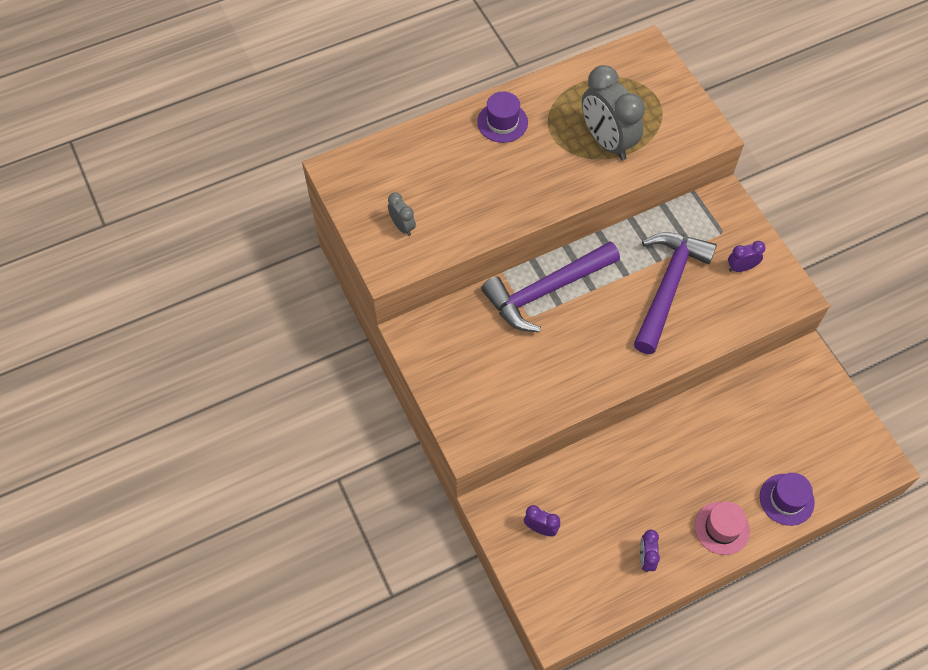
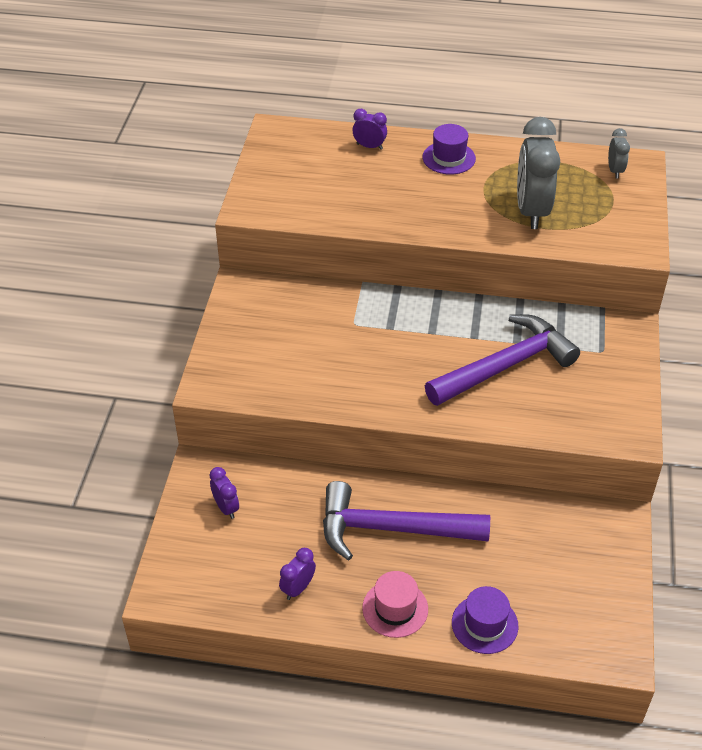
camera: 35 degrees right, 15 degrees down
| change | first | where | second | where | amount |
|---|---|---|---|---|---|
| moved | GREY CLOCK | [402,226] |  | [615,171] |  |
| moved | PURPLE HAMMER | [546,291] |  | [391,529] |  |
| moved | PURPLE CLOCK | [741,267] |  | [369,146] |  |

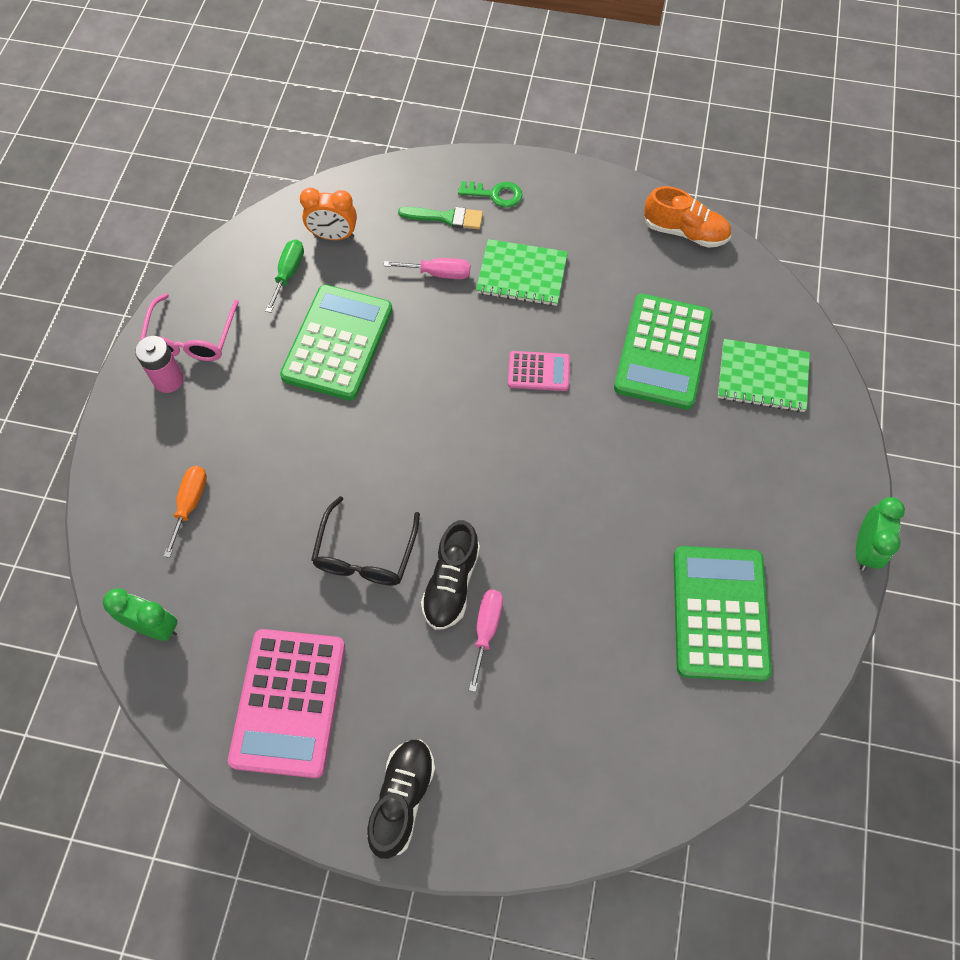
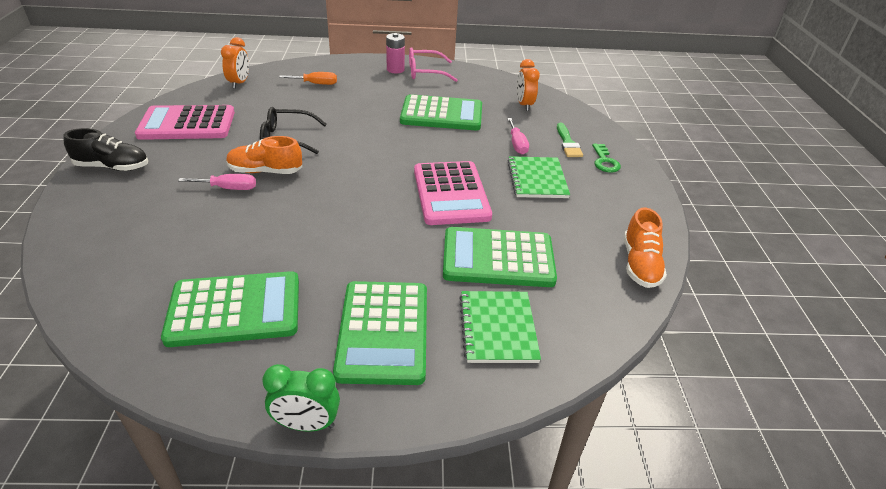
camera: 75 degrees right, 25 degrees down
| change | first | where | second | where | amount |
|---|---|---|---|---|---|
| recoloured | GREEN CLOCK | [154,627] | ORANGE CLOCK | [239,83] |  |
| removed | GREEN SCREWDRIVER | [288,273] |  |  |  |
| recoloured | BLACK SHOE | [451,583] | ORANGE SHOE | [265,171] |  |
| resized | PINK CALCULATOR | [538,371] |  | [451,194] | x1.96 |
| added |  |  | GREEN CALCULATOR | [383,332] |  |

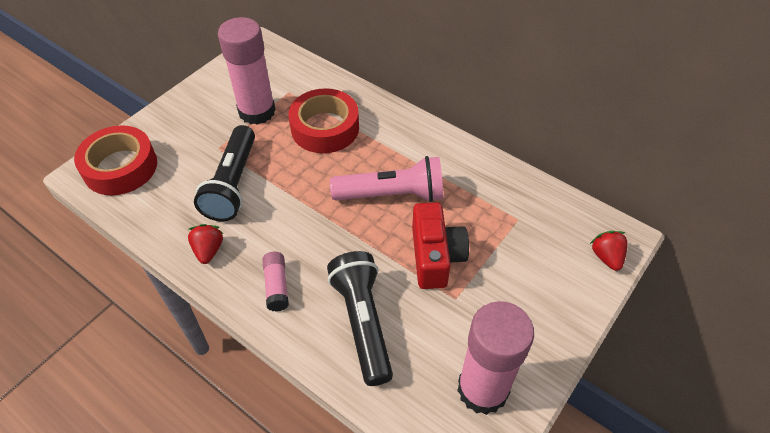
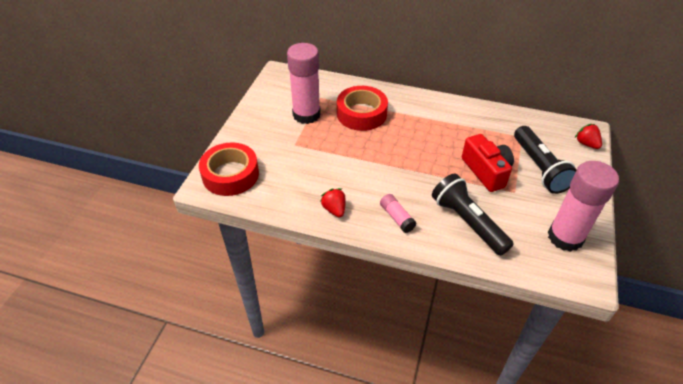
camera: 20 degrees left, 5 degrees down
| change | first | where | second | where | amount |
|---|---|---|---|---|---|
| moved | BLACK FLASHLIGHT | [233,184] |  | [539,168] |  |
| removed | PINK FLASHLIGHT | [392,195] |  |  |  |

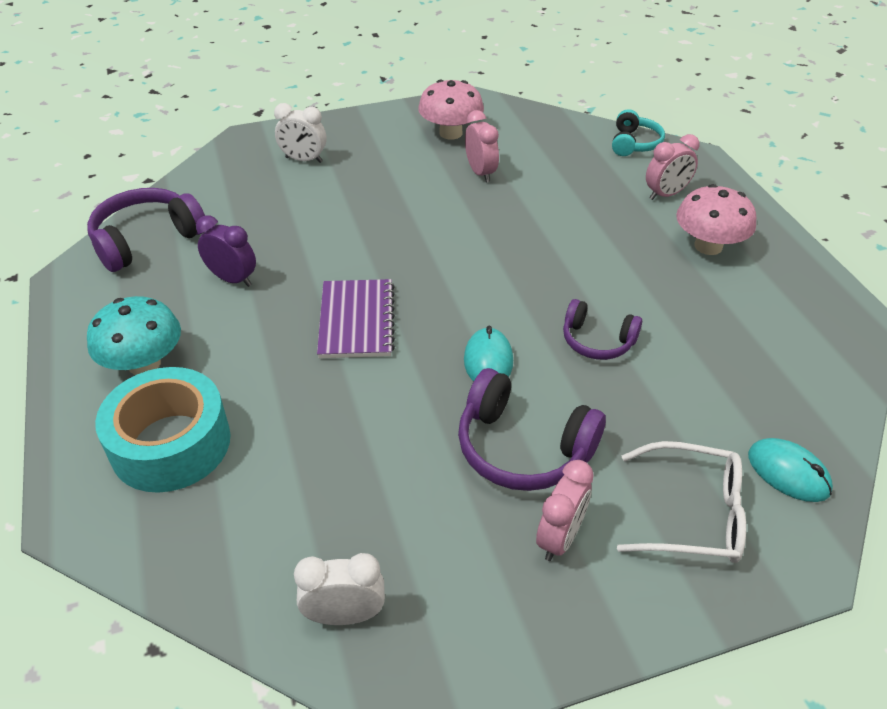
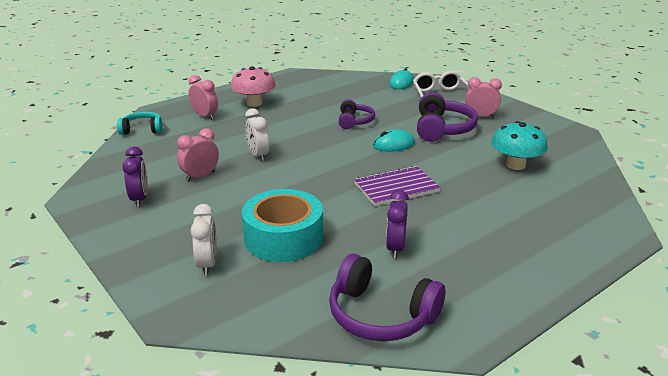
camera: 110 degrees left, 15 degrees down
| change | first | where | second | where | amount |
|---|---|---|---|---|---|
| moved | TURQUOISE MUSHROOM | [144,364] |  | [515,165] |  |
| moved | TURQUOISE TAPE | [171,443] |  | [283,238] |  |
| moved | WHITE CLOCK | [345,615] |  | [258,155] |  |
| replaced | PINK MUSHROOM | [450,133] | PURPLE CLOCK | [140,199] |  |

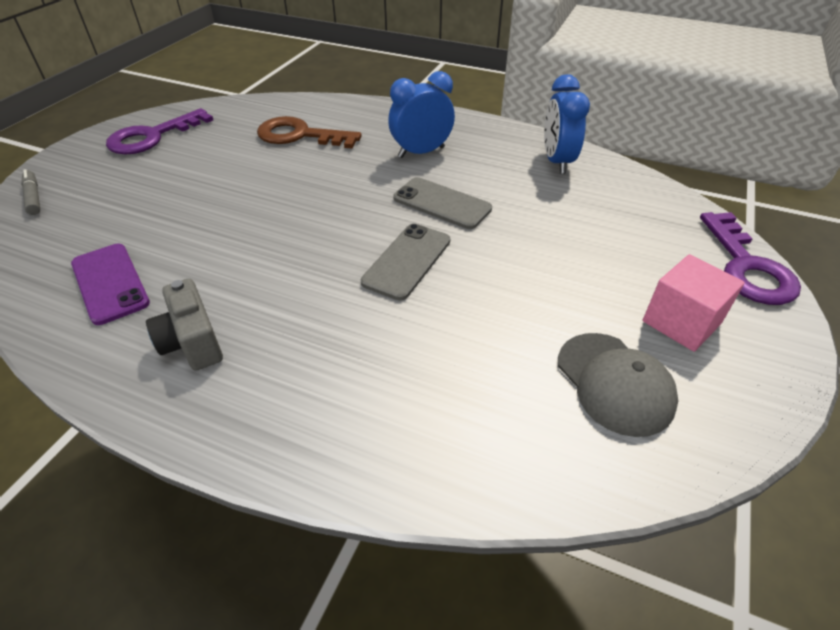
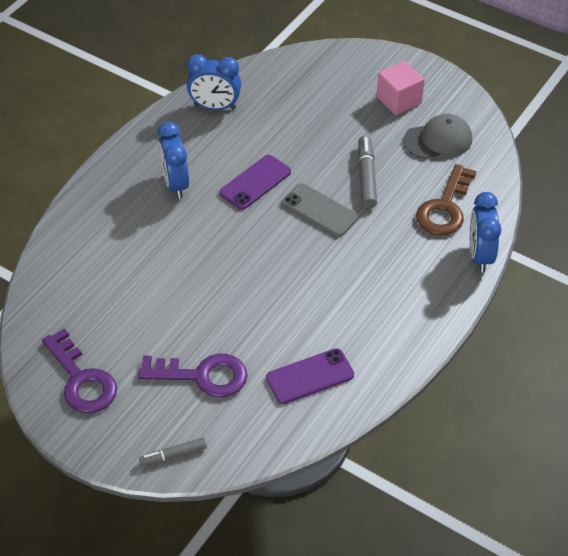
camera: 80 degrees left, 5 degrees up
| change | first | where | second | where | amount |
|---|---|---|---|---|---|
| removed | GREY CAMERA | [192,342] |  |  |  |
| moved | BROWN KEY | [299,135] |  | [445,208] |  |
| recoloured | GREY PHONE | [442,203] | PURPLE PHONE | [255,182] |  |
| moved | PURPLE KEY | [747,267] |  | [203,376] |  |
| added |  |  | GREY MARKER | [366,177] |  |
| added |  |  | BLUE CLOCK | [480,255] |  |

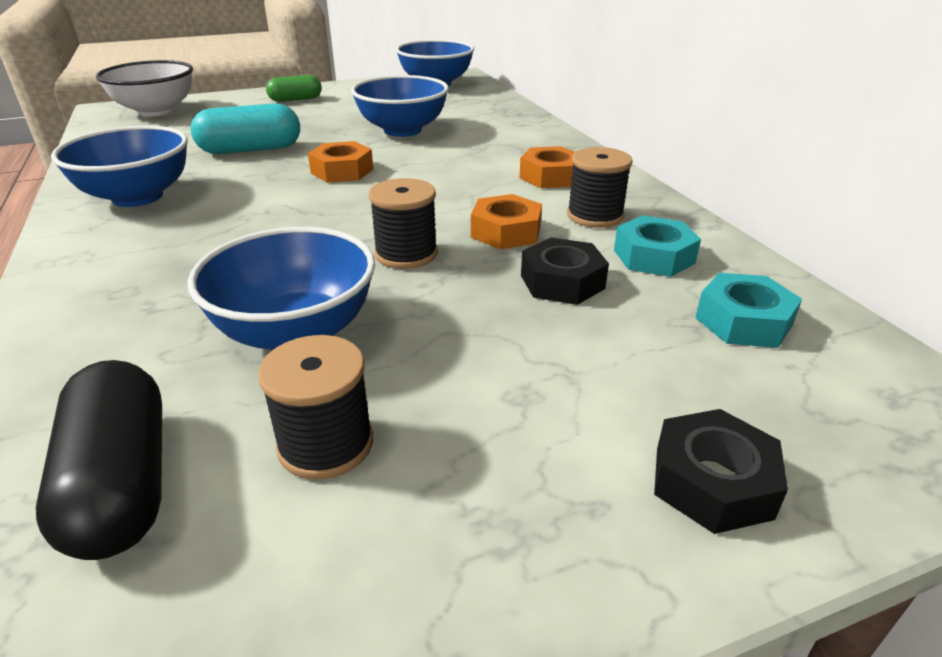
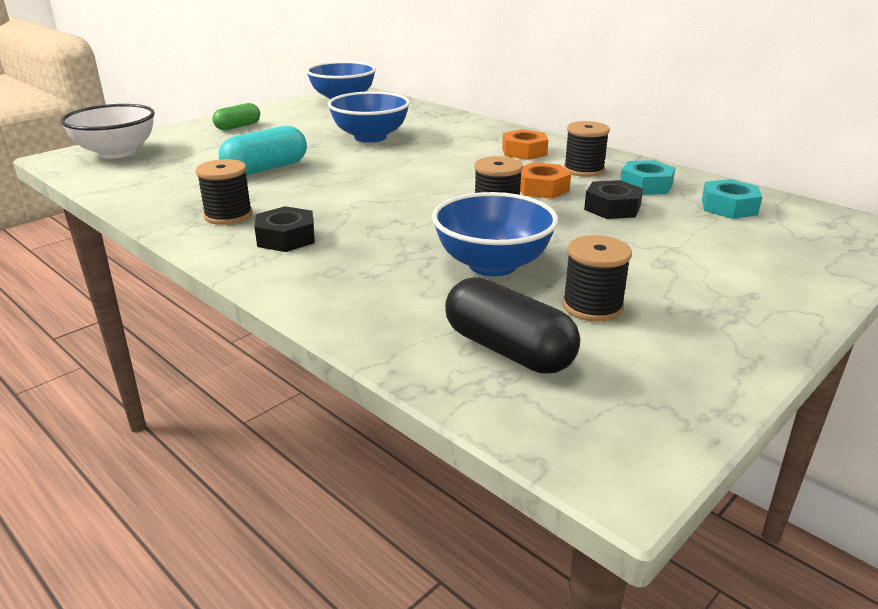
camera: 25 degrees left, 5 degrees down
| change | first | where | second | where | amount |
|---|---|---|---|---|---|
| replaced | BLUE BOWL | [137,197] | BLACK SPOOL | [228,215] |  |
| removed | ORANGE NUT | [342,171] |  |  |  |
| moved | BLACK NUT | [712,482] |  | [286,238] |  |

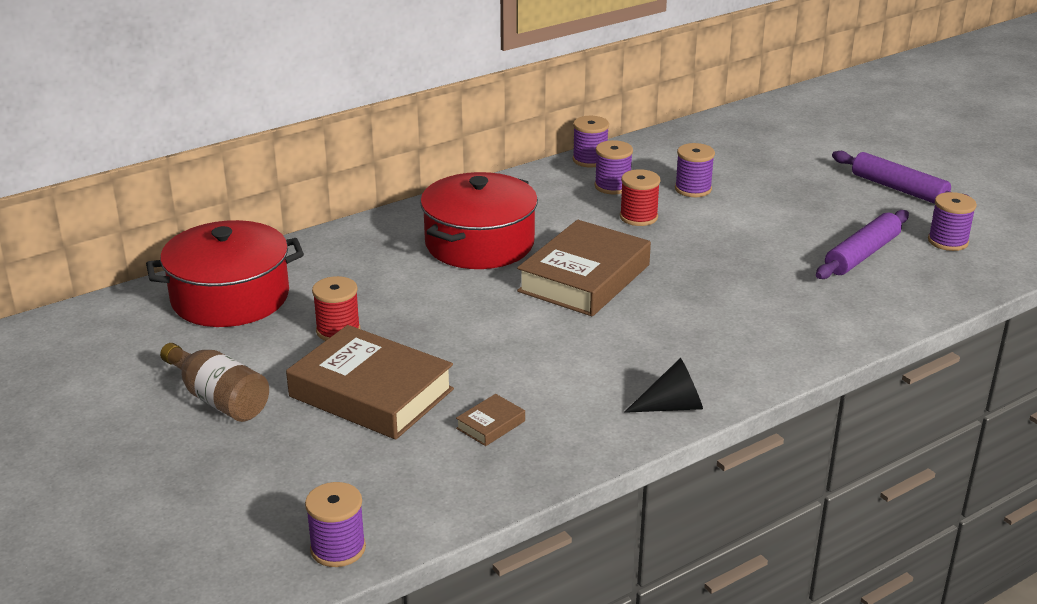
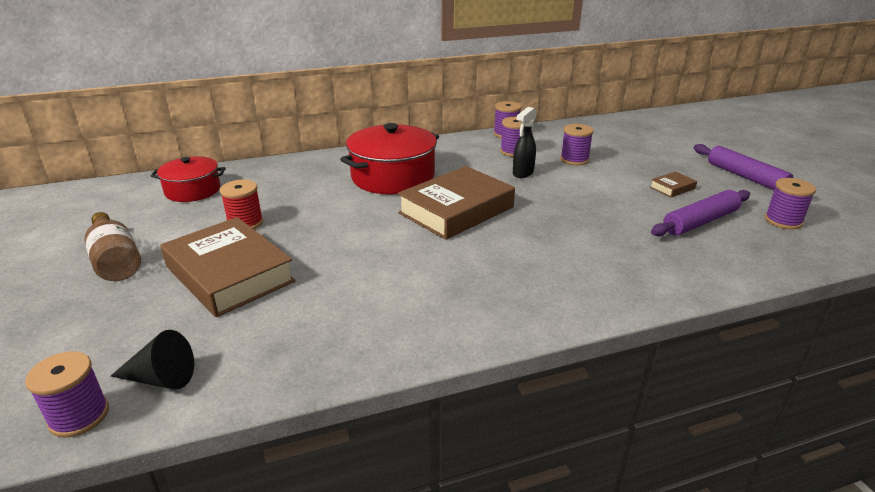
camera: 15 degrees right, 0 degrees up
| change | first | where | second | where | amount |
|---|---|---|---|---|---|
| resized | RED POT | [230,297] |  | [193,190] | x0.61 |
| moved | BROWN BOOK | [490,425] |  | [672,188] |  |
| replaced | RED SPOOL | [638,217] | BLACK SPRAY BOTTLE | [522,173] |  |
| moved | BLACK CONE | [672,406] |  | [161,378] |  |

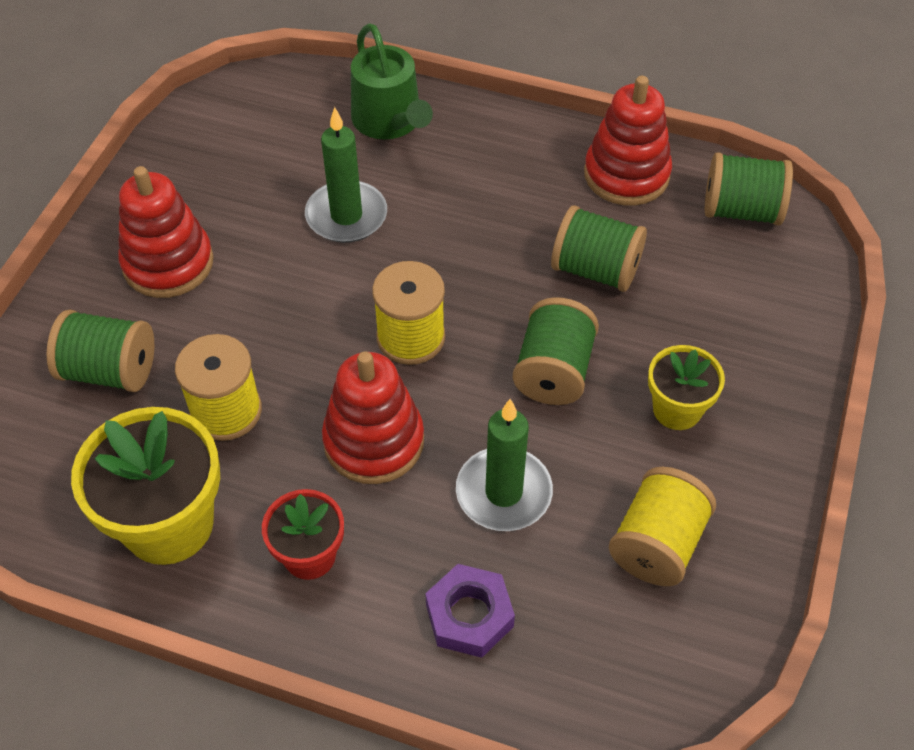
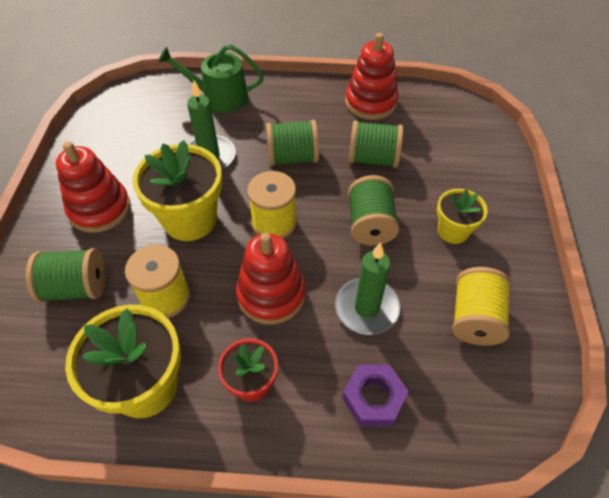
camera: 15 degrees left, 0 degrees up
| change | first | where | second | where | amount |
|---|---|---|---|---|---|
| turned | GREEN WATERING CAN | [390,121] |  | [220,97] | 135 degrees clockwise |
| moved | GREEN SPOOL | [741,211] |  | [292,157] |  |
| added |  |  | YELLOW FLOWER POT | [190,220] |  |

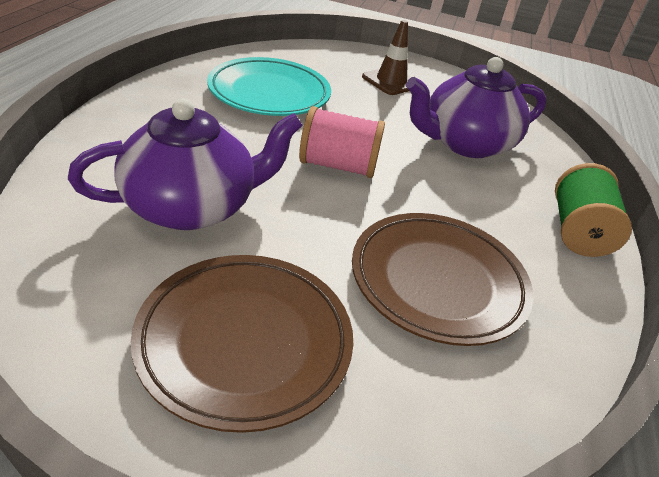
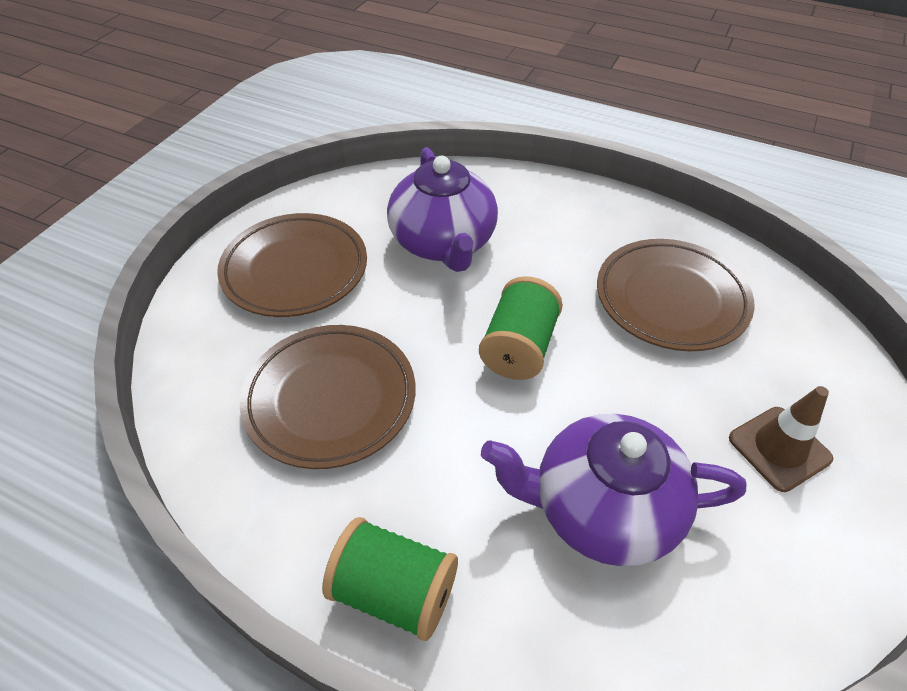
camera: 105 degrees right, 10 degrees up
| change | first | where | second | where | amount |
|---|---|---|---|---|---|
| recoloured | TURQUOISE PLATE | [269,93] | BROWN PLATE | [671,299] |  |
| recoloured | PINK SPOOL | [338,166] | GREEN SPOOL | [519,347] |  |
| turned | PURPLE TEAPOT | [465,143] |  | [602,509] | 75 degrees counterclockwise |

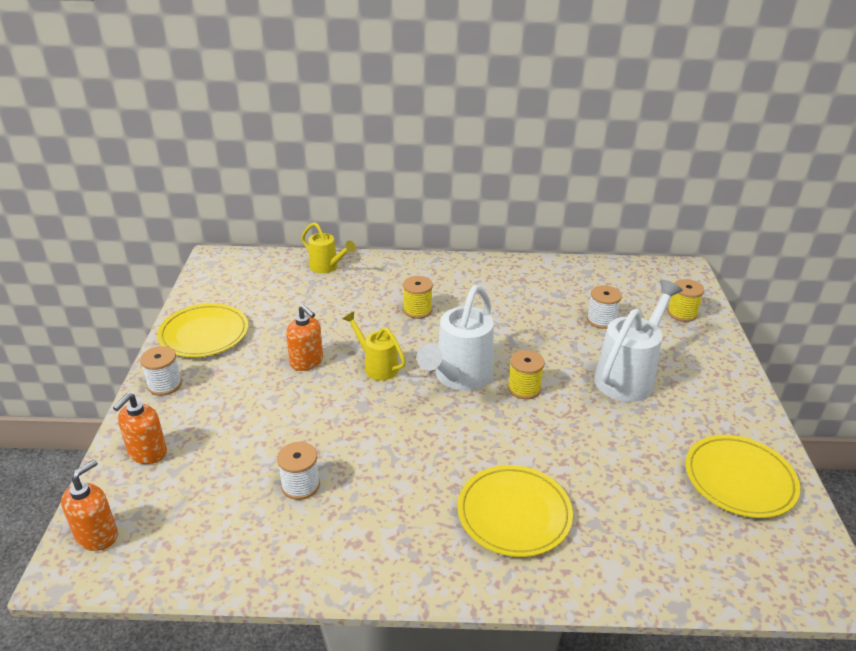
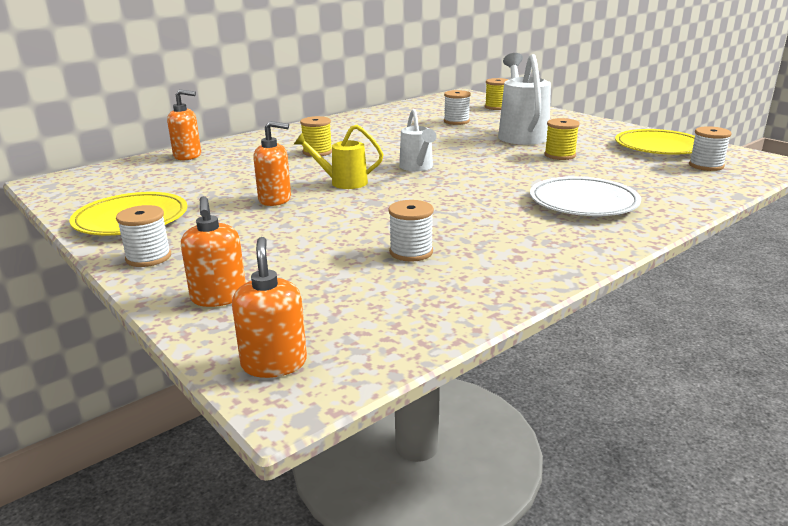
camera: 40 degrees left, 10 degrees down
| change | first | where | second | where | amount |
|---|---|---|---|---|---|
| replaced | YELLOW WATERING CAN | [327,267] | ORANGE SOAP DISPENSER | [188,156] |  |
| resized | WHITE WATERING CAN | [459,377] |  | [417,167] | x0.59 |
| recoloured | YELLOW PLATE | [514,514] | WHITE PLATE | [583,202] |  |
| moved | YELLOW SPOOL | [524,388] |  | [560,155] |  |
| added |  |  | WHITE SPOOL | [706,166] |  |

